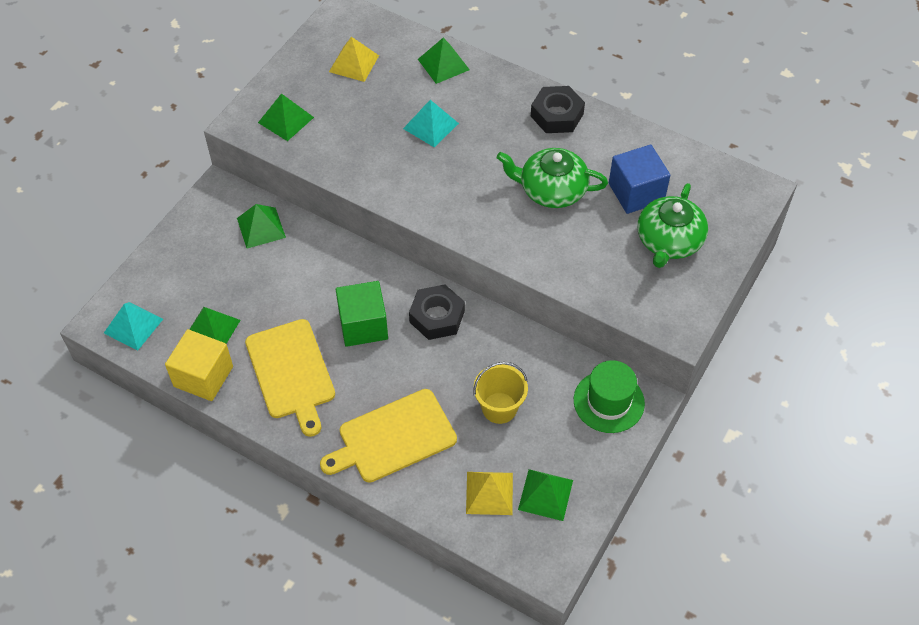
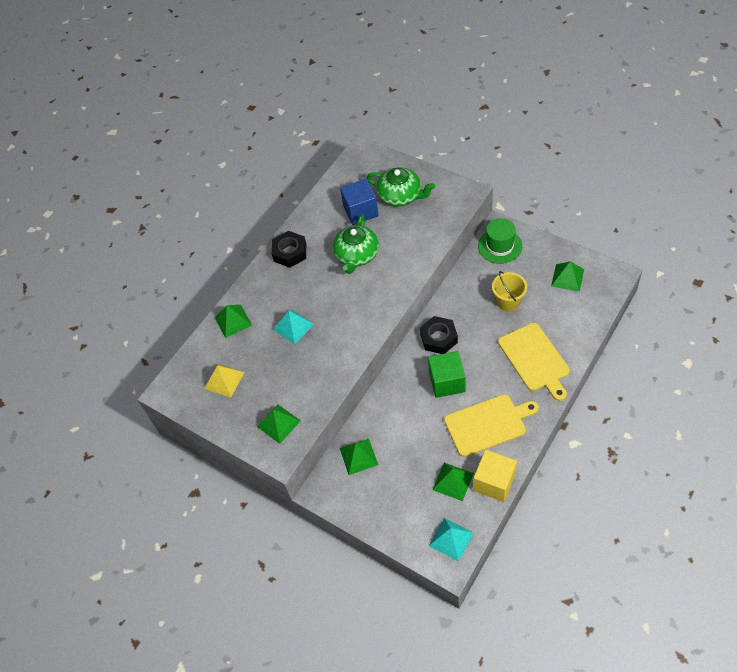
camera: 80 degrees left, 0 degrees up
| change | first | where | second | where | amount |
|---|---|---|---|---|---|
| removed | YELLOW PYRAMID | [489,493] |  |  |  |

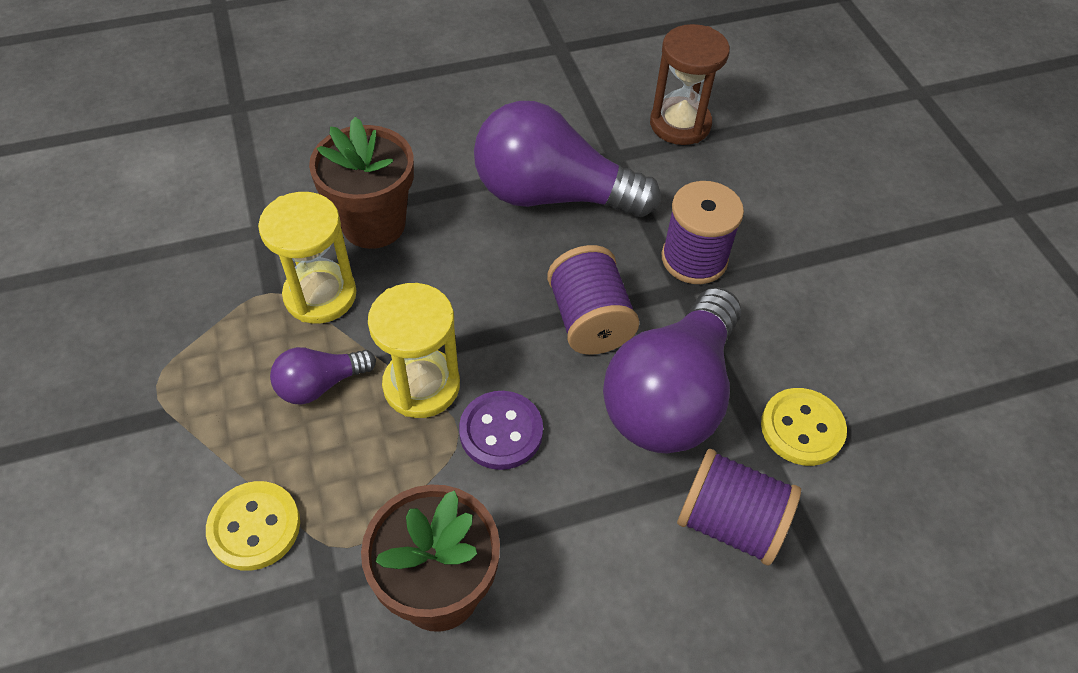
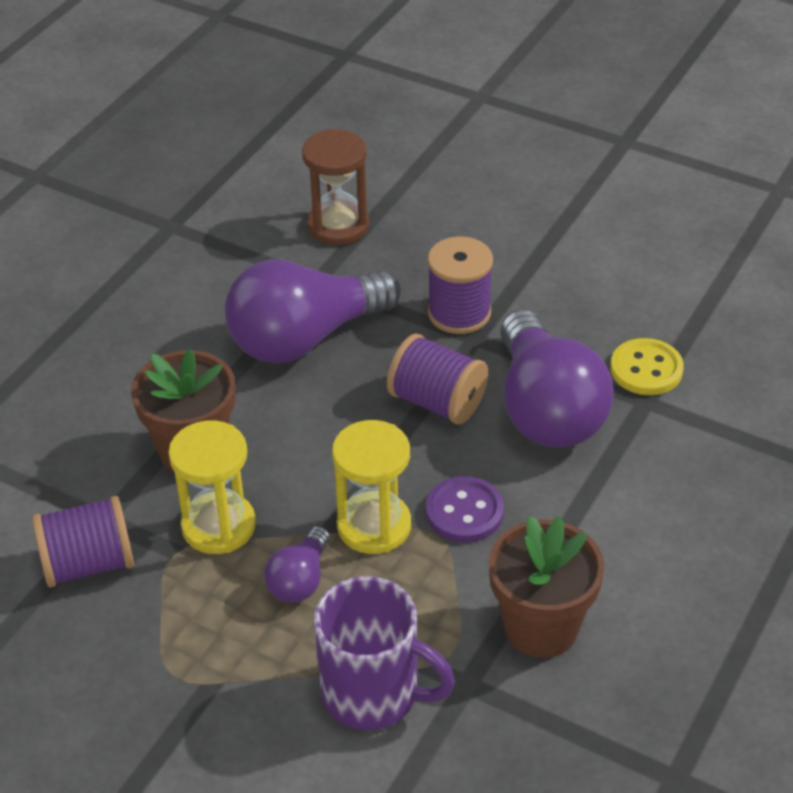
camera: 40 degrees left, 10 degrees down
| change | first | where | second | where | amount |
|---|---|---|---|---|---|
| replaced | YELLOW BUTTON | [254,527] | PURPLE MUG | [373,693] |  |
| moved | PURPLE SPOOL | [730,522] |  | [89,564] |  |

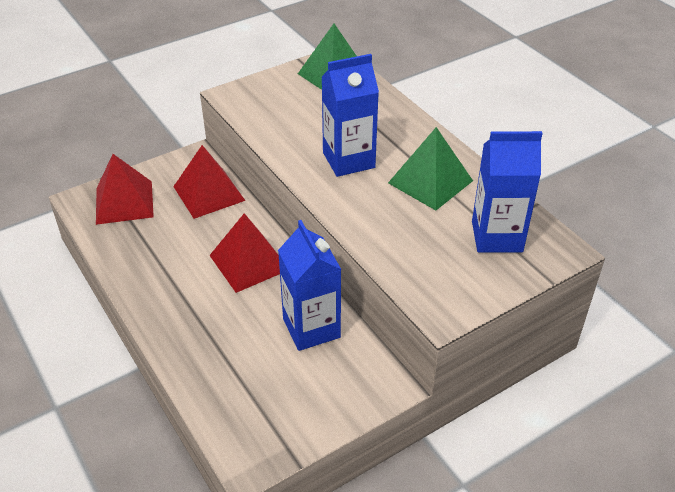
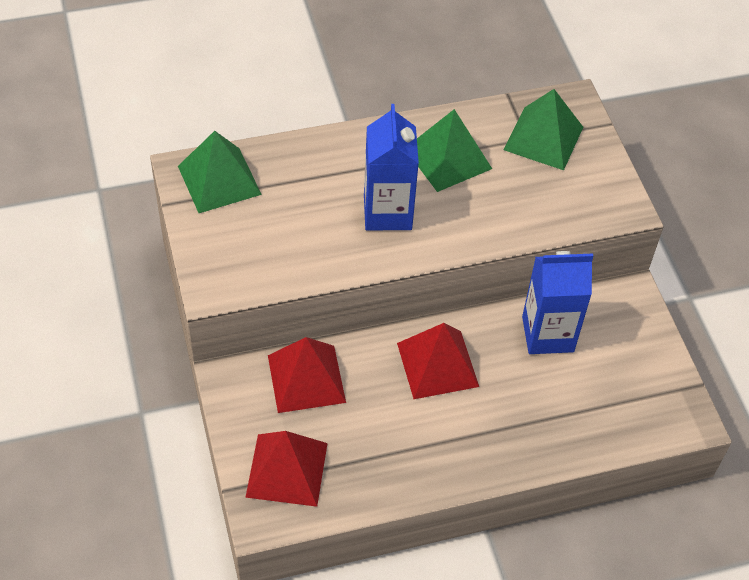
camera: 75 degrees left, 10 degrees up
| change | first | where | second | where | amount |
|---|---|---|---|---|---|
| replaced | BLUE CARTON | [497,236] | GREEN PYRAMID | [543,138] |  |

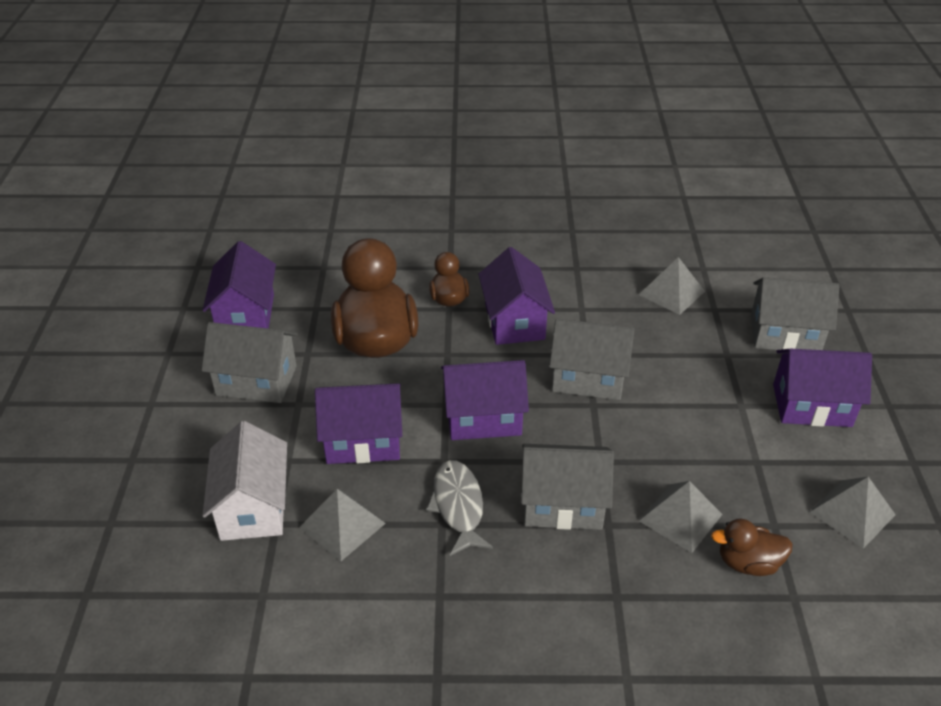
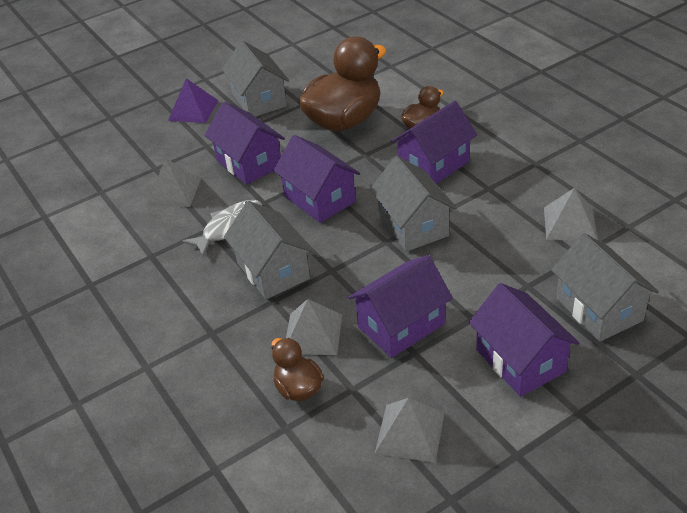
camera: 60 degrees right, 0 degrees up
| change | first | where | second | where | amount |
|---|---|---|---|---|---|
| moved | PURPLE HOUSE | [246,315] |  | [401,325] |  |
| removed | WHITE HOUSE | [253,507] |  |  |  |
| added |  |  | PURPLE PYRAMID | [193,110] |  |

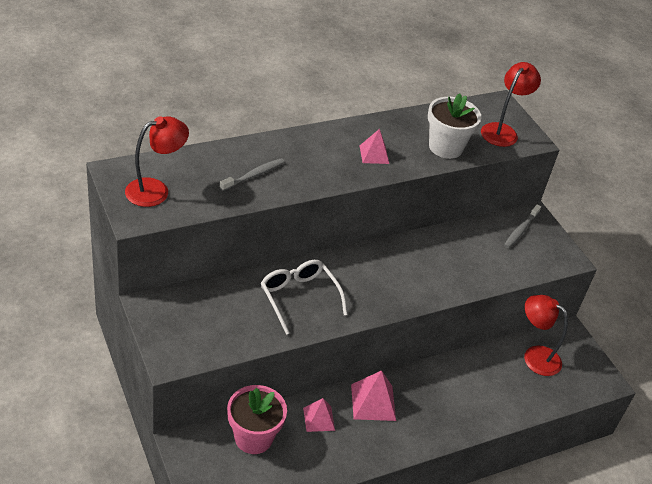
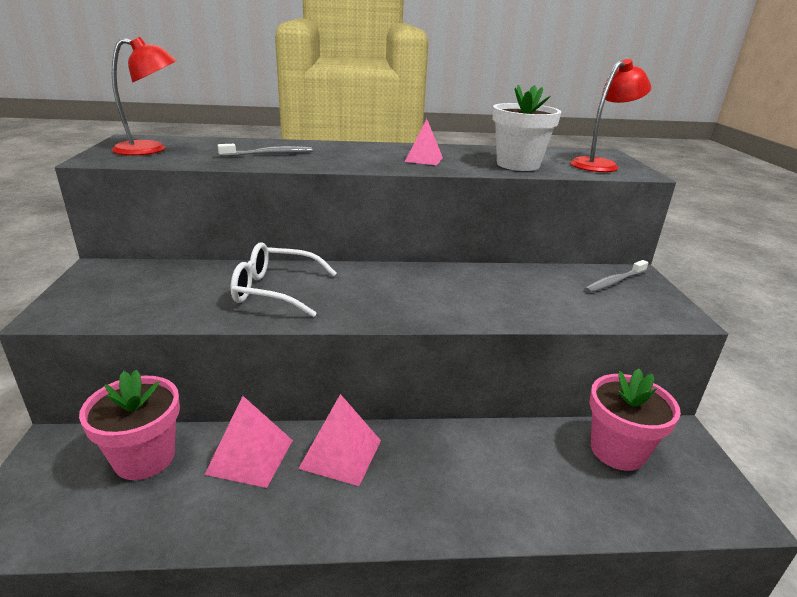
camera: 25 degrees right, 15 degrees down
| change | first | where | second | where | amount |
|---|---|---|---|---|---|
| turned | WHITE GLASSES | [299,297] |  | [275,290] | 75 degrees counterclockwise |
| resized | PINK PYRAMID | [318,419] |  | [250,456] | x1.51 |
| replaced | RED LAMP | [535,356] | PINK FLOWER POT | [617,450] |  |

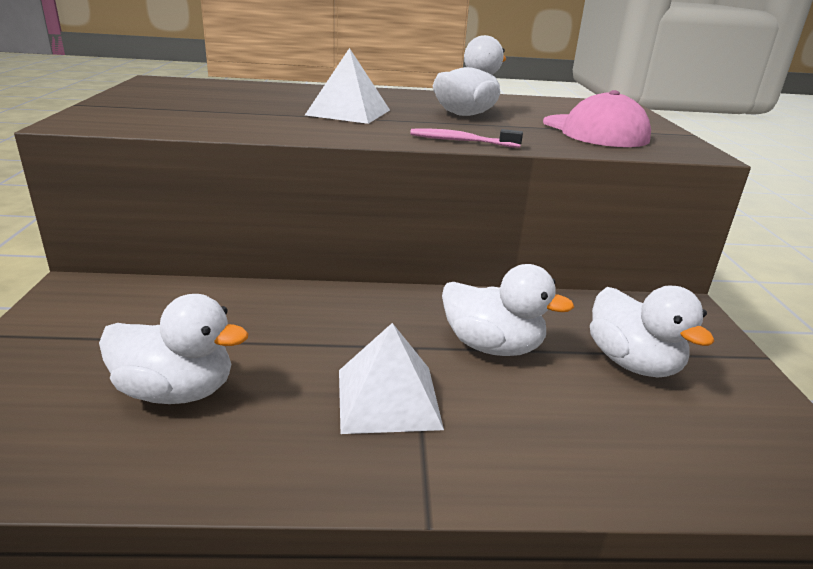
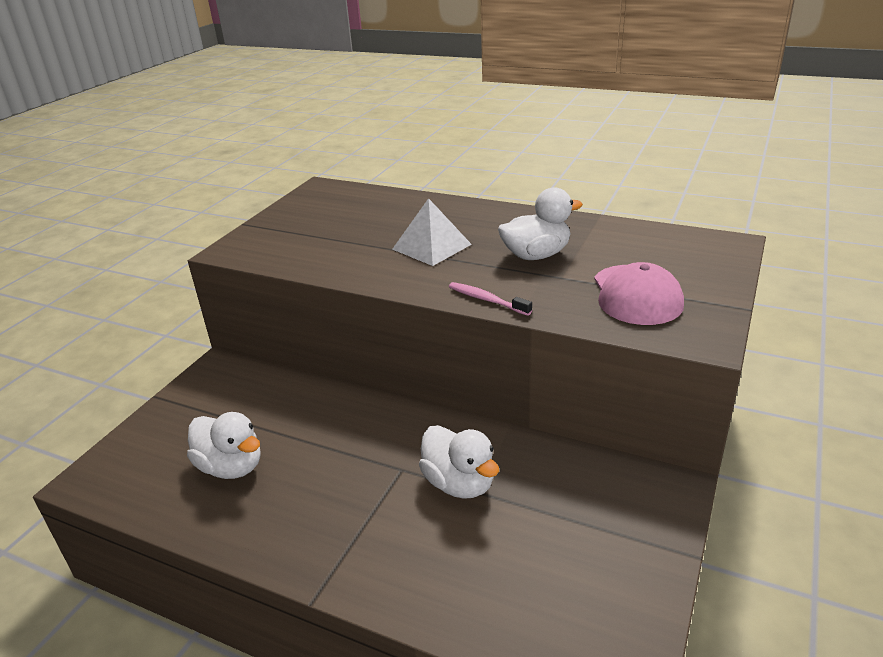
camera: 30 degrees right, 5 degrees up
| change | first | where | second | where | amount |
|---|---|---|---|---|---|
| removed | WHITE PYRAMID | [388,398] |  |  |  |
| removed | WHITE DUCK | [632,363] |  |  |  |

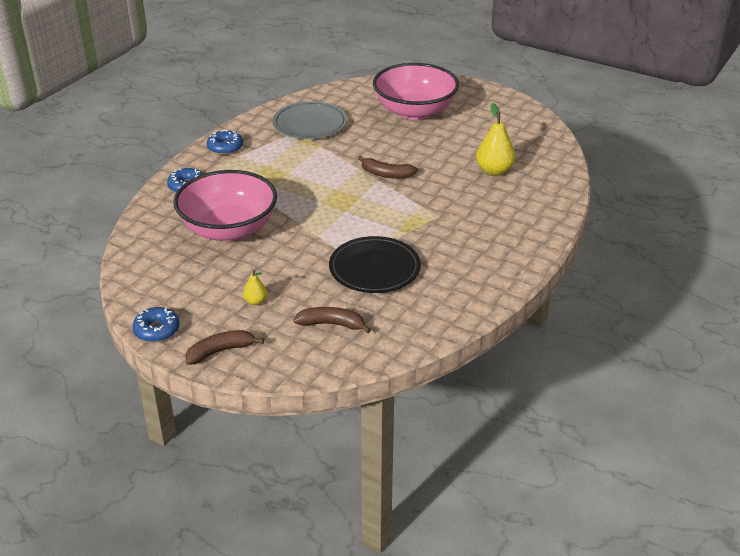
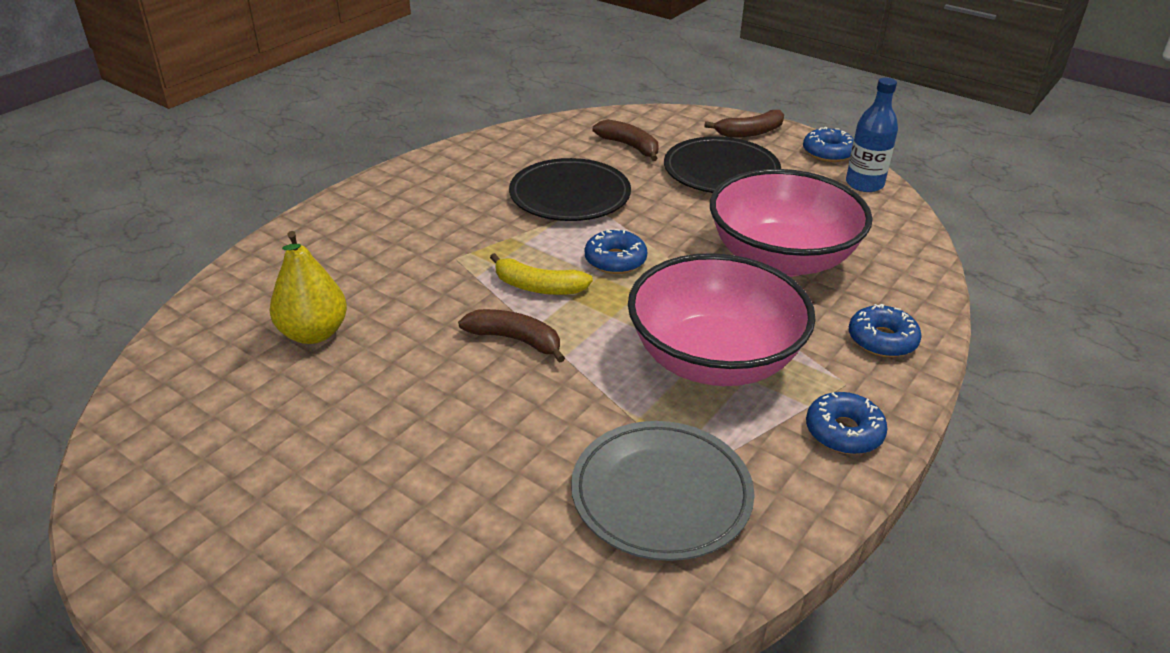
camera: 175 degrees left, 0 degrees up
| change | first | where | second | where | amount |
|---|---|---|---|---|---|
| replaced | YELLOW PEAR | [255,301] | BLACK PLATE | [721,171] |  |
| turned | BROWN BANANA | [332,324] |  | [630,146] | 150 degrees counterclockwise |
| moved | PINK BOWL | [414,111] |  | [714,359] |  |
| added |  |  | YELLOW BANANA | [538,287] |  |
| added |  |  | BLUE DONUT | [615,260] |  |
| added |  |  | BLUE BOTTLE | [864,184] |  |

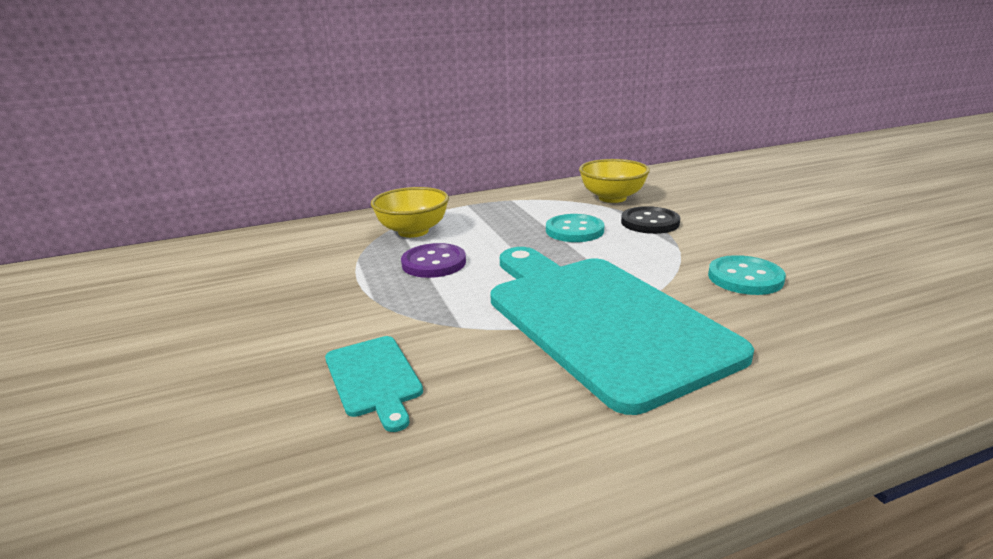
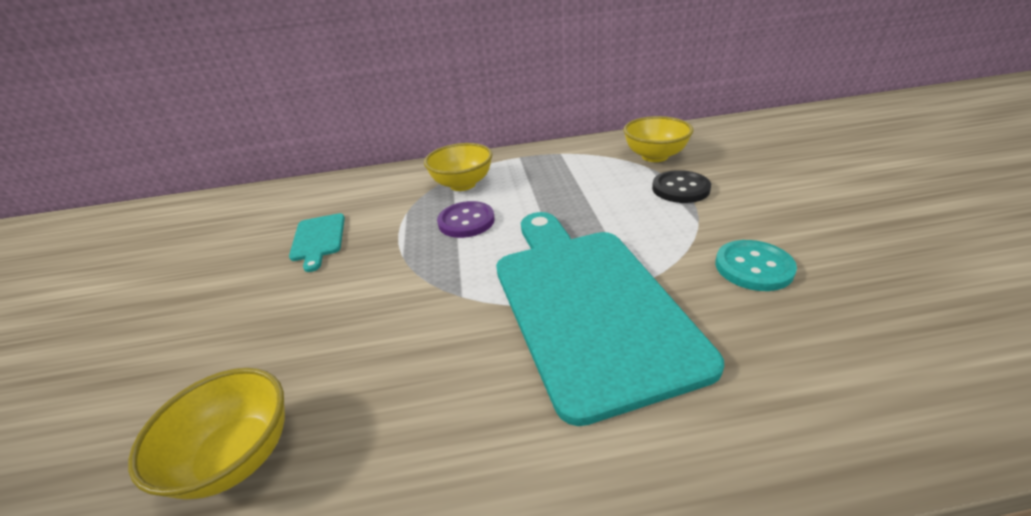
camera: 15 degrees right, 10 degrees up
| change | first | where | second | where | amount |
|---|---|---|---|---|---|
| moved | TURQUOISE CUTTING BOARD | [374,378] |  | [318,239] |  |
| removed | TURQUOISE BUTTON | [574,230] |  |  |  |
| added |  |  | YELLOW BOWL | [238,456] |  |

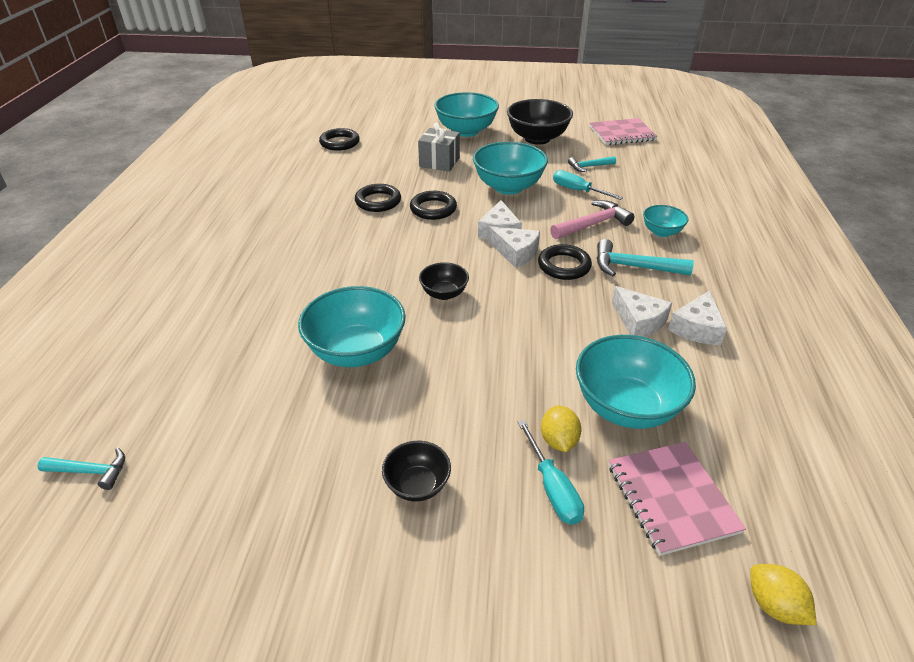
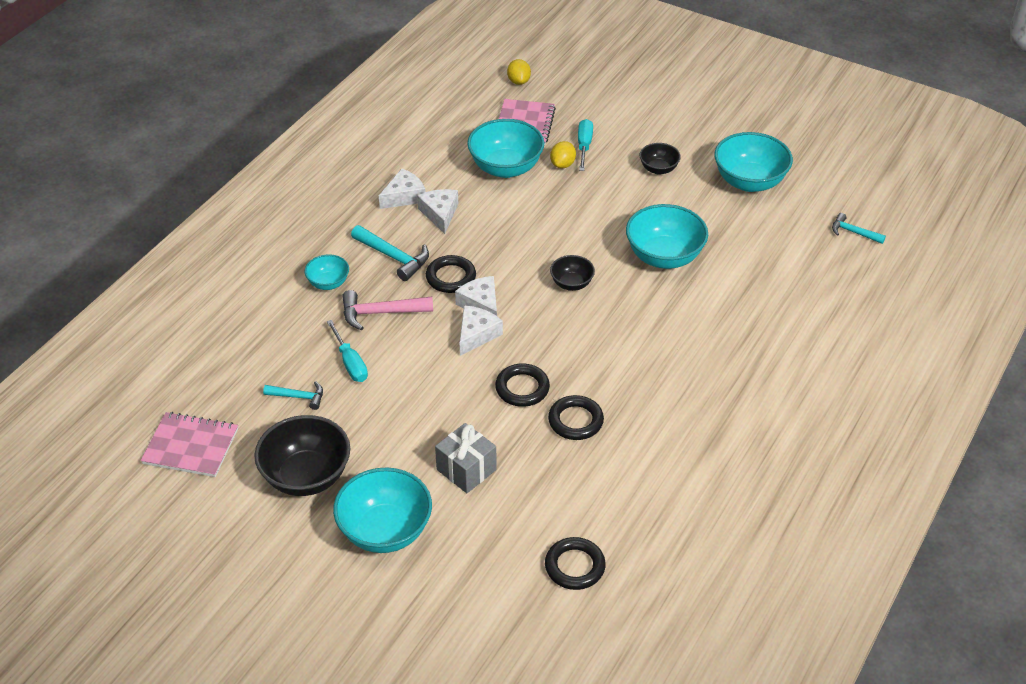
camera: 155 degrees left, 5 degrees up
| change | first | where | second | where | amount |
|---|---|---|---|---|---|
| moved | TURQUOISE BOWL | [508,187] |  | [749,182] |  |

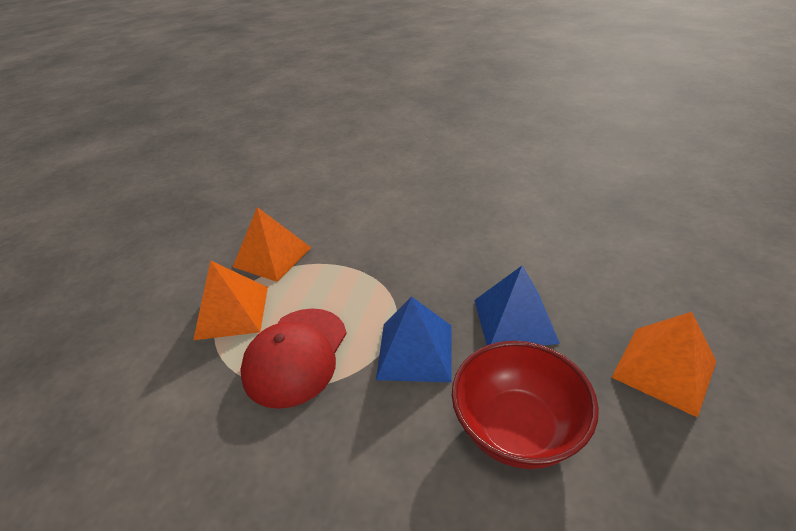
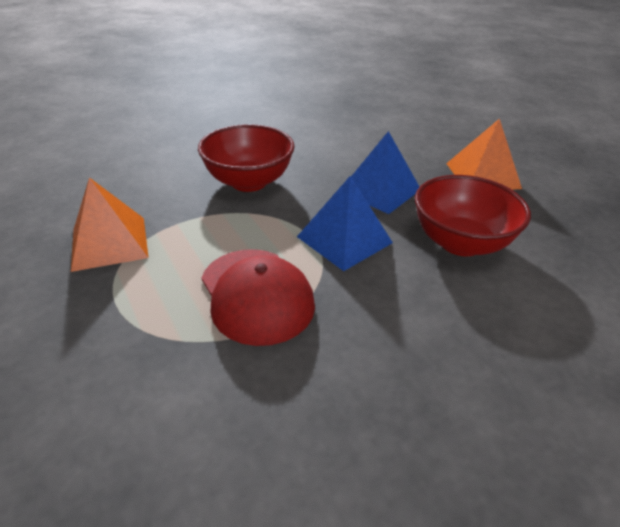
camera: 50 degrees left, 0 degrees up
| change | first | where | second | where | amount |
|---|---|---|---|---|---|
| removed | ORANGE PYRAMID | [232,312] |  |  |  |
| added |  |  | RED BOWL | [248,182] |  |

